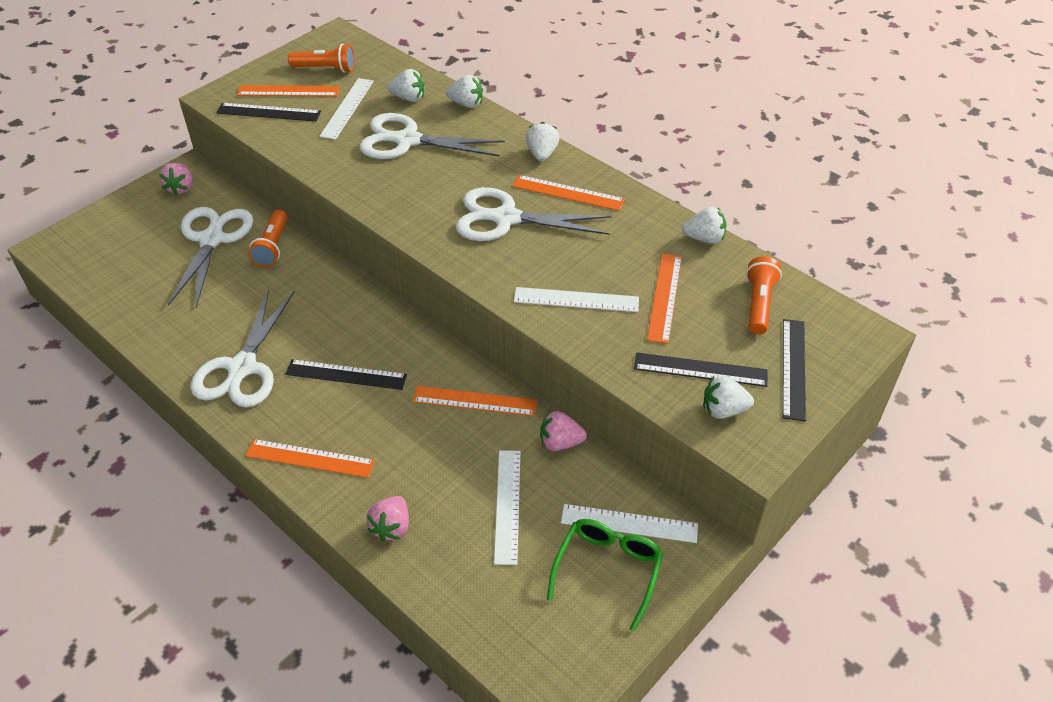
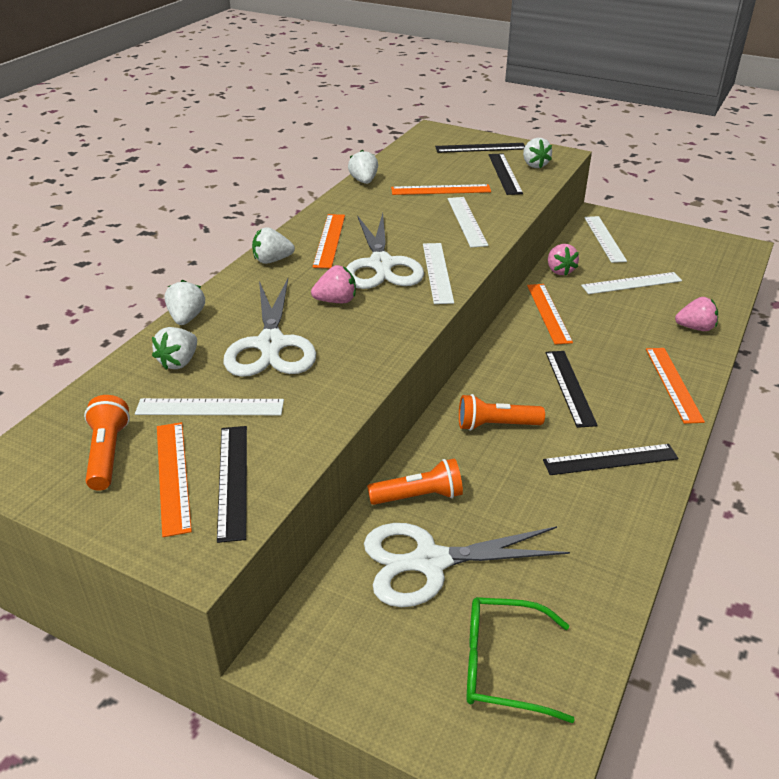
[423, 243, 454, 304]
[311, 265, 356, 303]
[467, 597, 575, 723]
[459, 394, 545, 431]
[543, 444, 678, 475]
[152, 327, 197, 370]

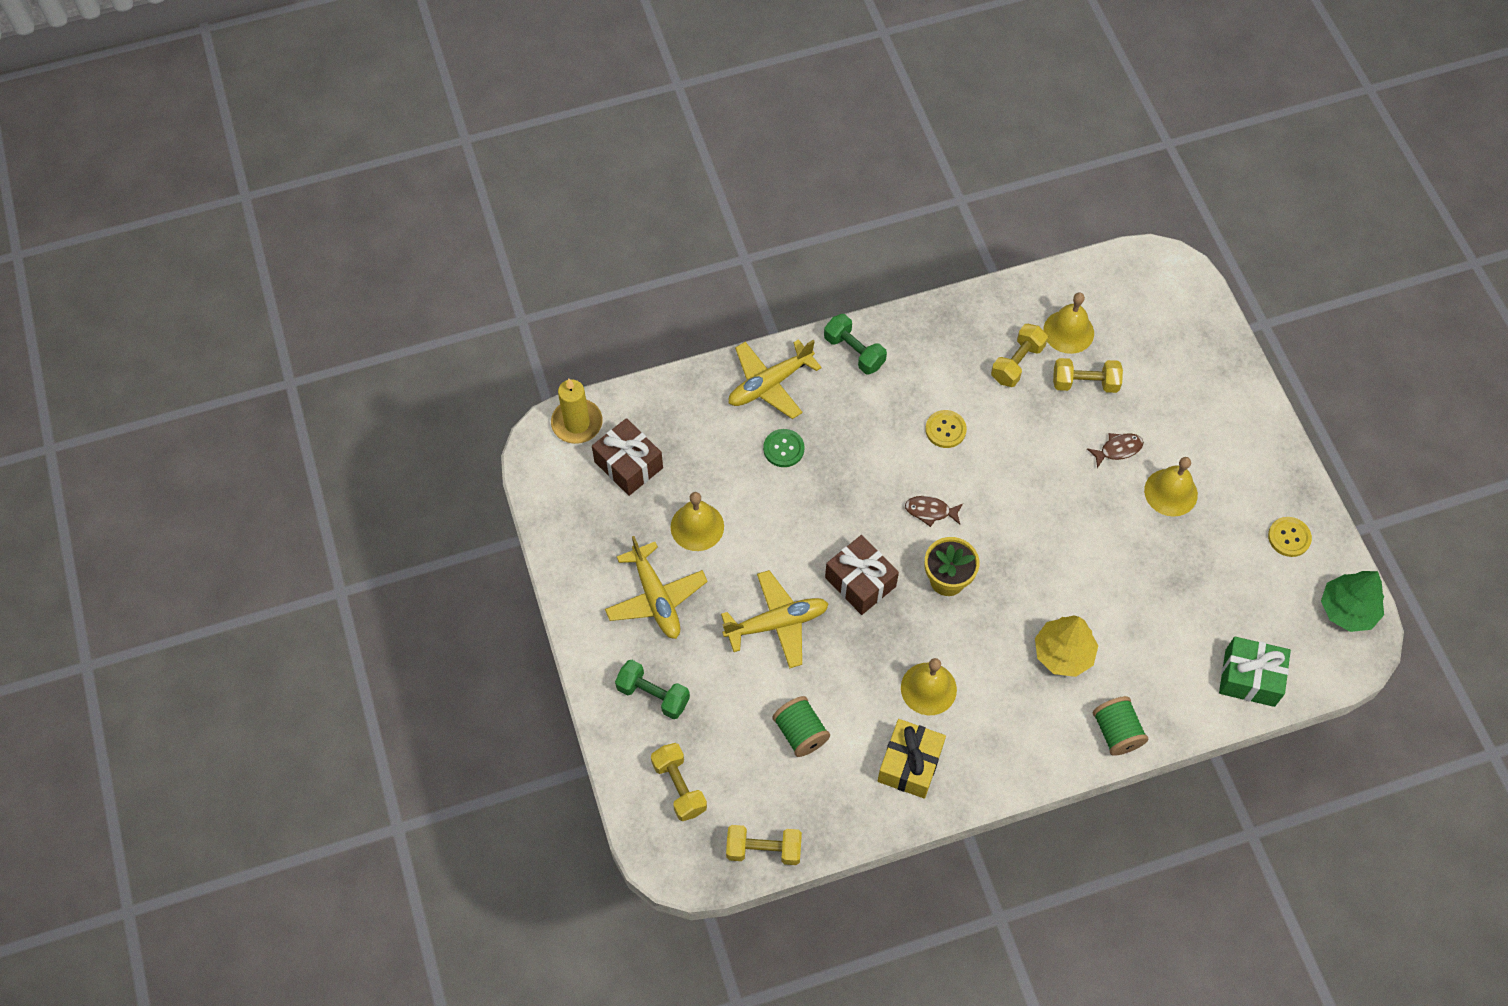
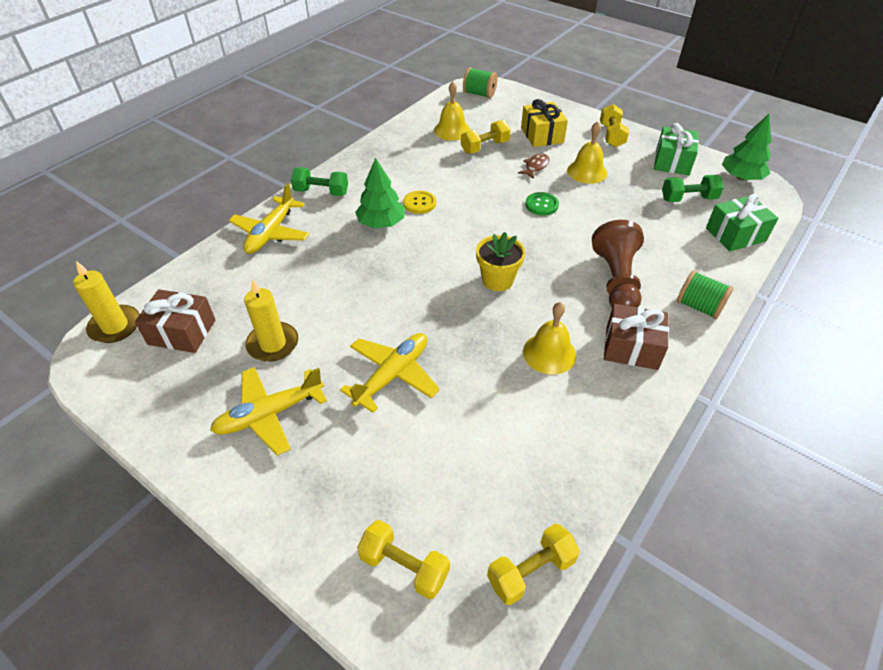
[905, 496, 963, 527] (first image)
[355, 158, 405, 228]
[662, 175, 724, 202]
[525, 192, 559, 215]
[463, 67, 497, 98]
[604, 304, 669, 370]
[521, 99, 568, 147]
[600, 104, 629, 147]
[244, 279, 298, 362]
[592, 220, 644, 308]
[654, 123, 699, 175]
[210, 367, 327, 456]

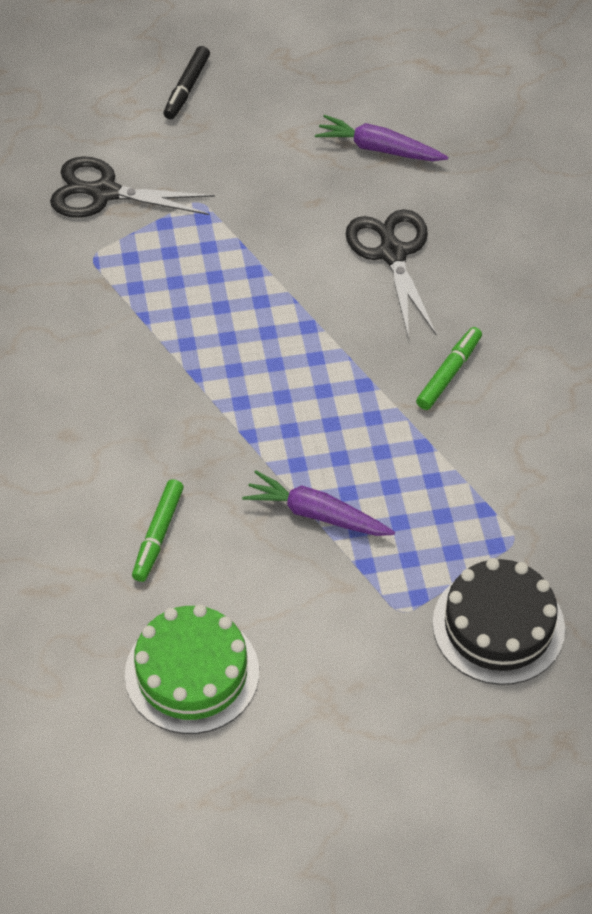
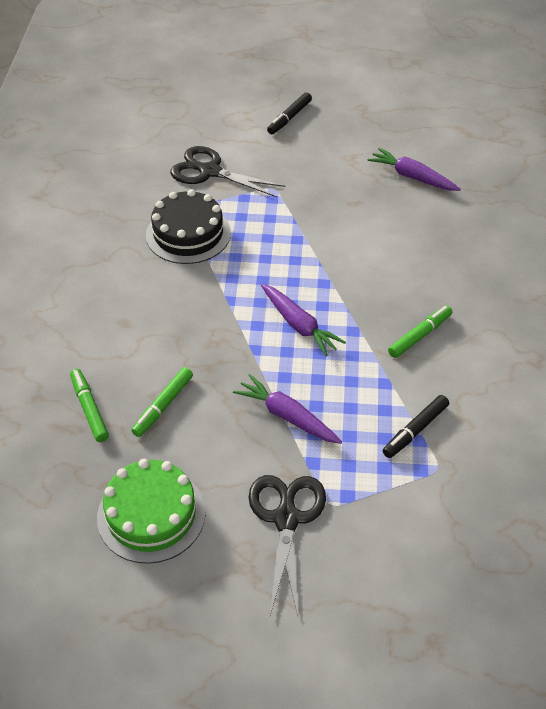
[70, 369, 109, 442]
[261, 284, 346, 356]
[383, 395, 449, 458]
[249, 475, 326, 616]
[146, 189, 231, 264]

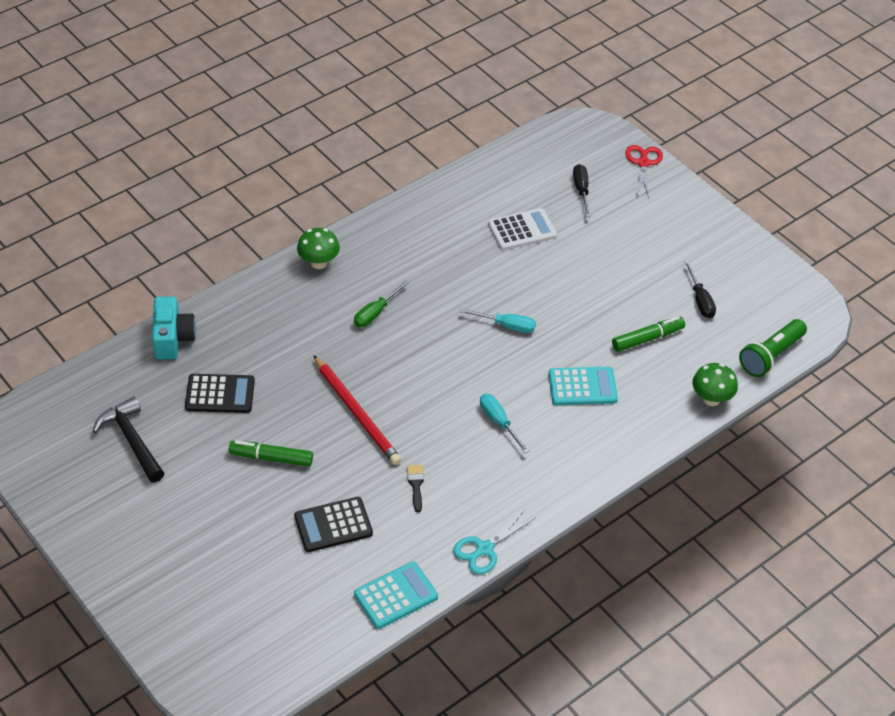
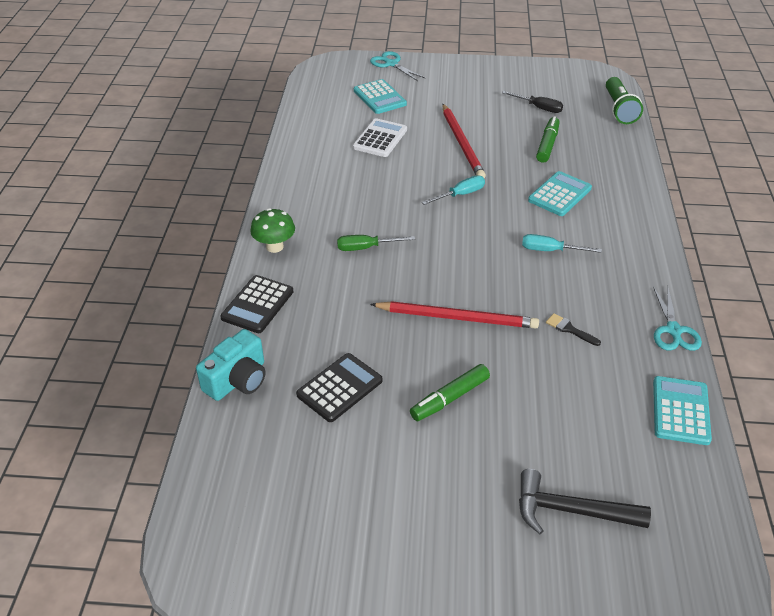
[692, 363, 738, 406] (first image)
[442, 104, 486, 178]
[519, 469, 651, 534]
[220, 275, 294, 333]
[354, 79, 407, 114]
[370, 51, 426, 81]
[196, 329, 266, 401]
[337, 235, 415, 251]

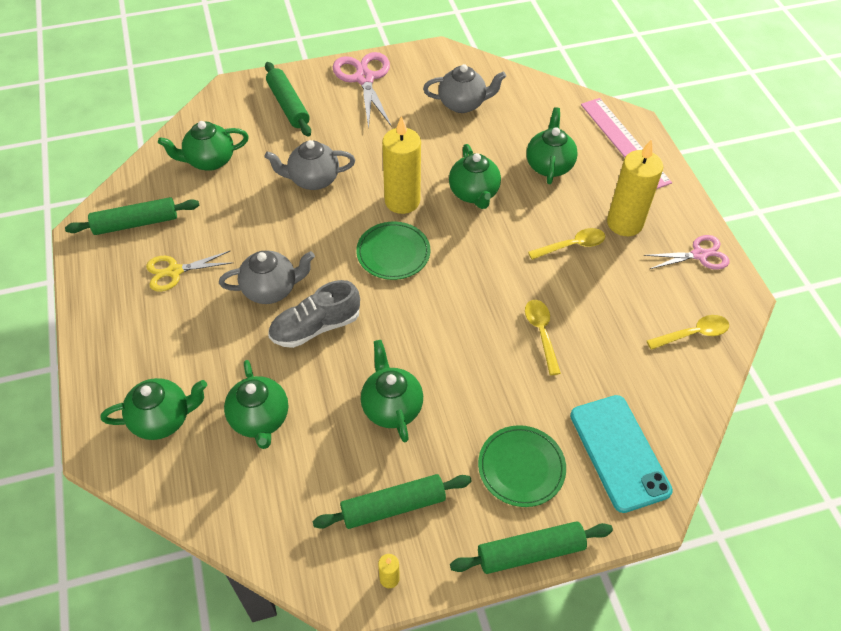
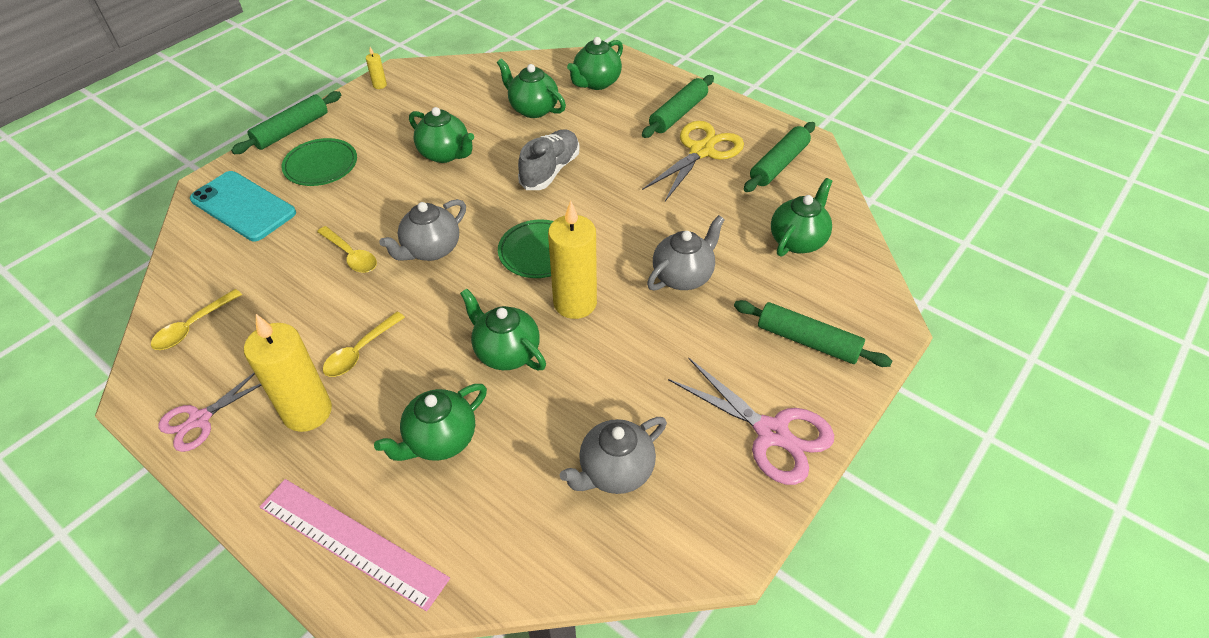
[379, 199, 466, 261]
[642, 75, 714, 138]
[374, 384, 487, 461]
[642, 121, 744, 201]

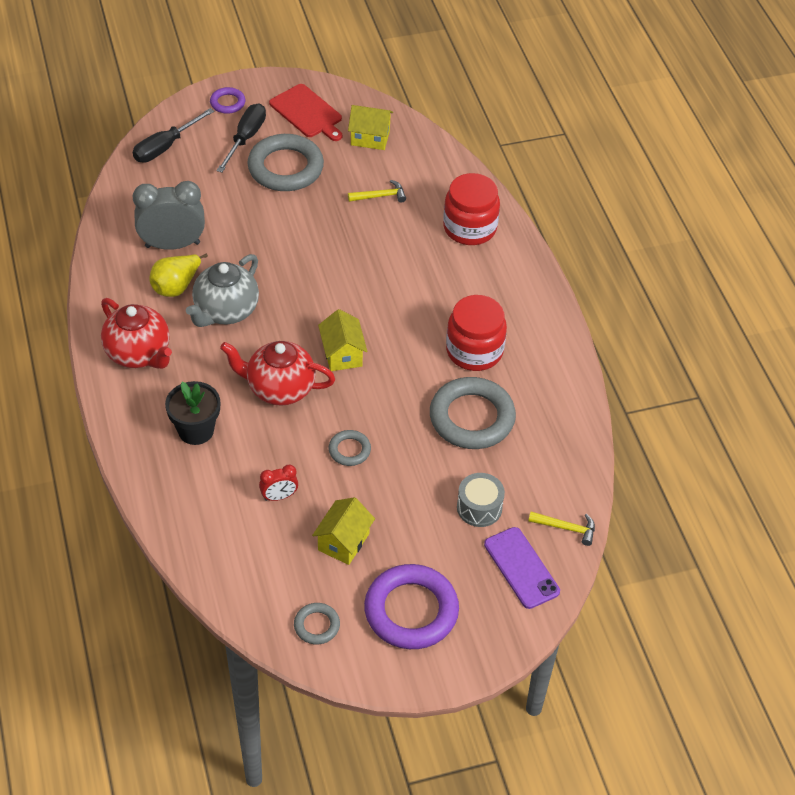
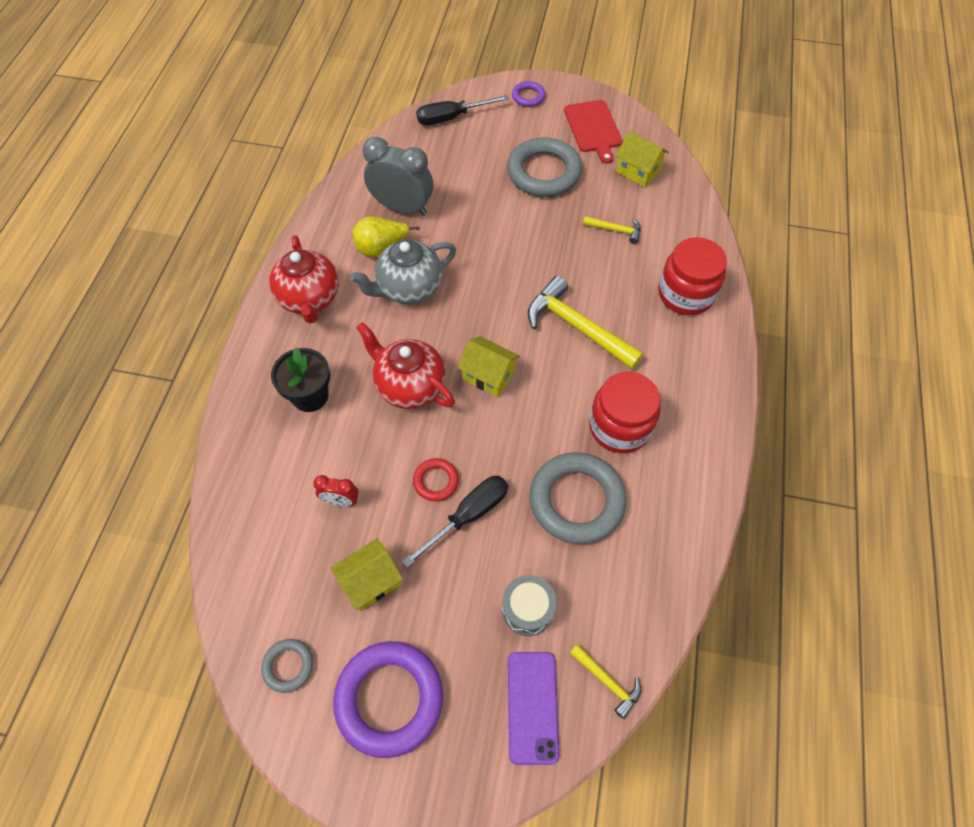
[528, 276, 644, 369]
[402, 476, 508, 568]
[413, 458, 459, 501]
[458, 336, 520, 397]

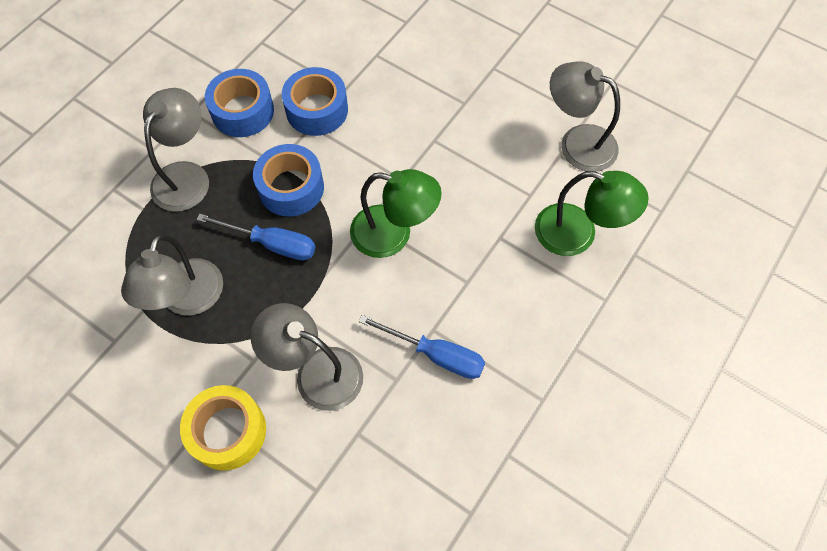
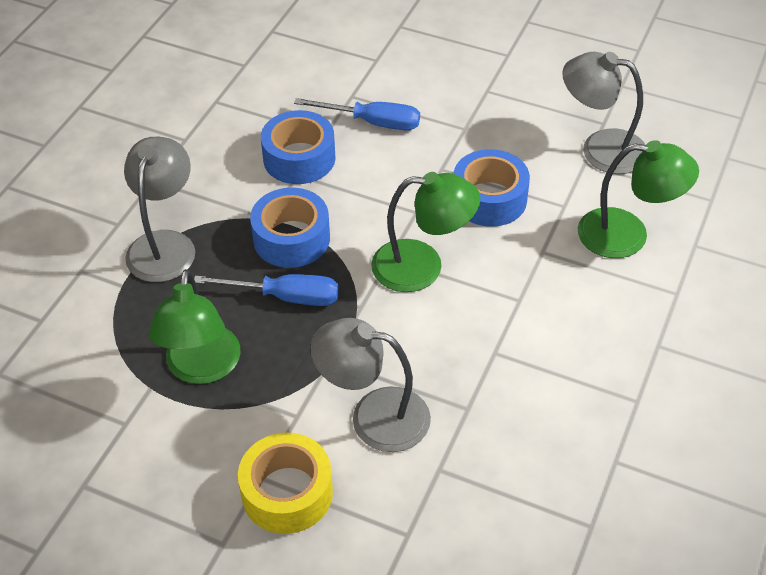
[454, 149, 530, 227]
[294, 98, 420, 131]
[148, 269, 241, 384]

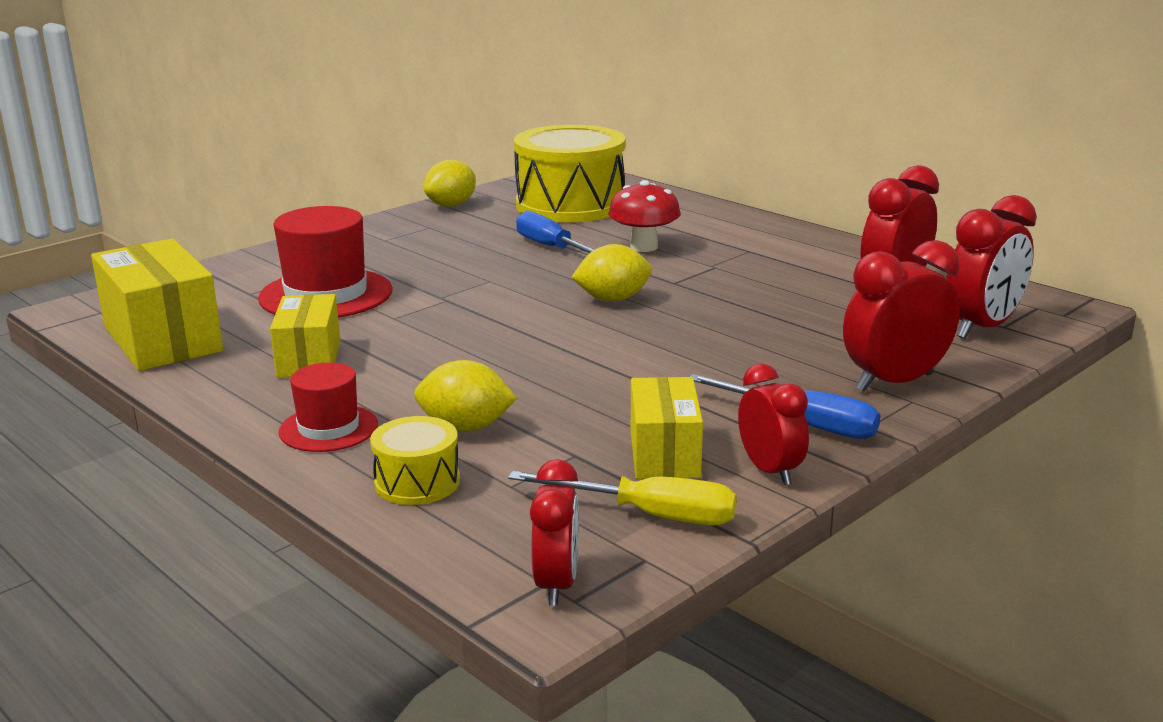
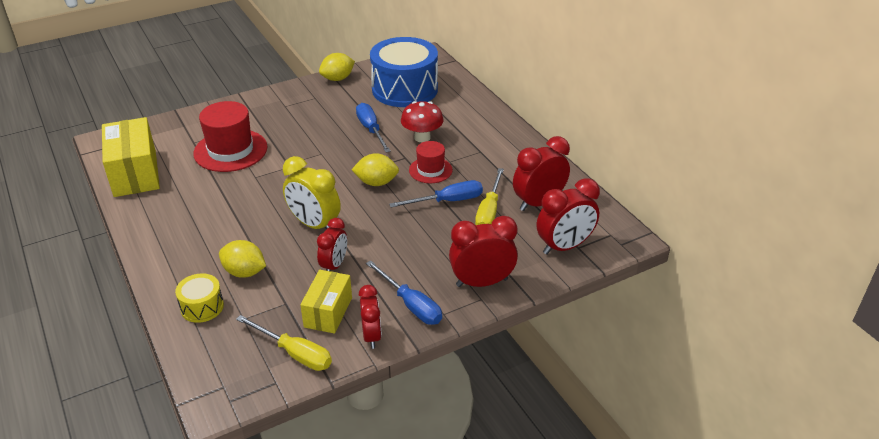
[270, 294, 340, 378] (first image)
[283, 156, 341, 229]
[389, 180, 483, 207]
[475, 168, 504, 225]
[409, 141, 453, 183]
[317, 218, 347, 272]
[370, 37, 438, 107]

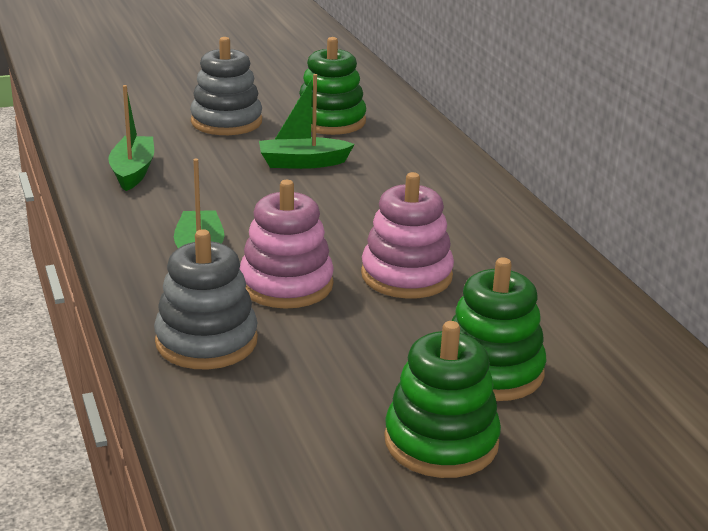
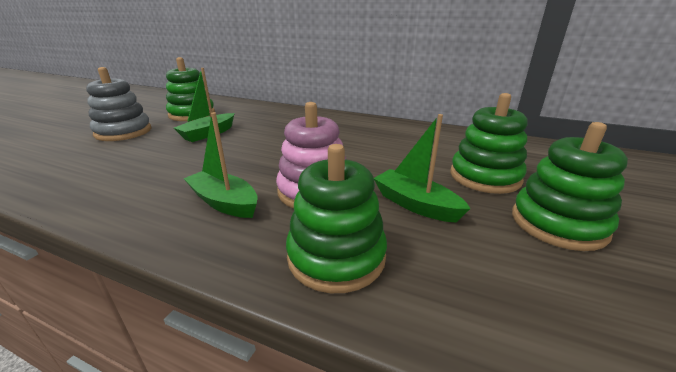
[361, 172, 454, 299] (first image)
[374, 114, 471, 222]
[286, 144, 387, 293]

